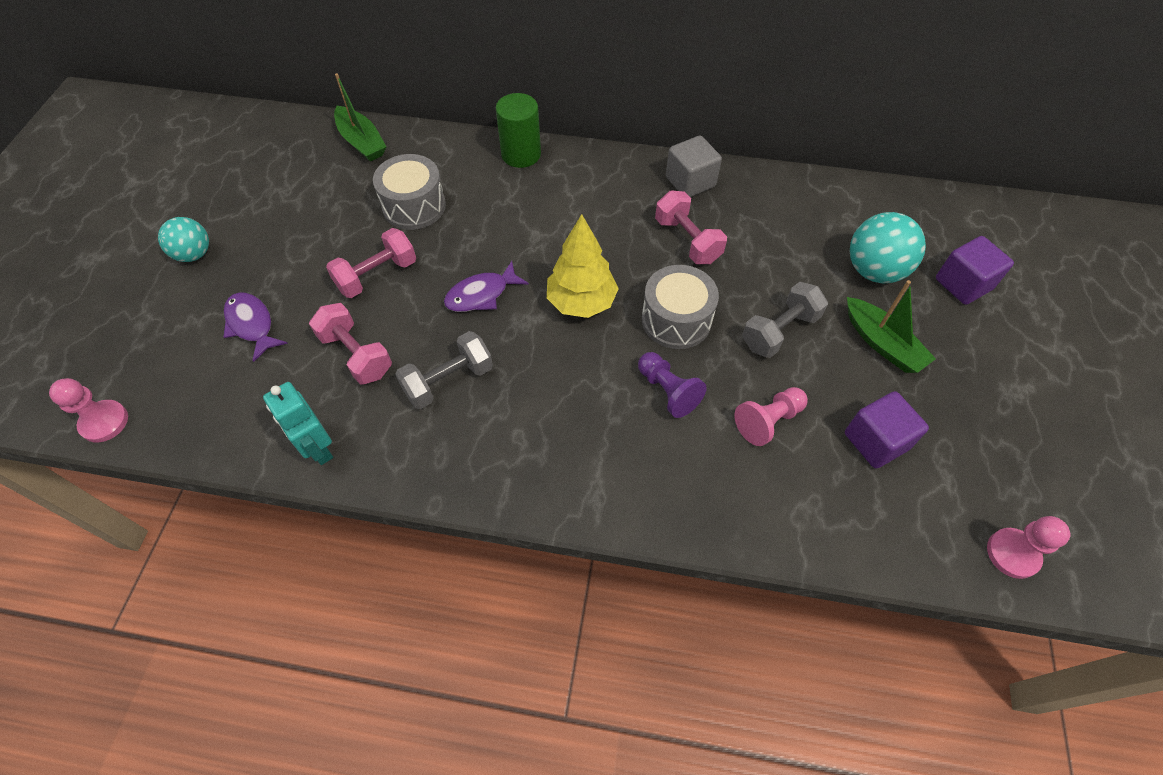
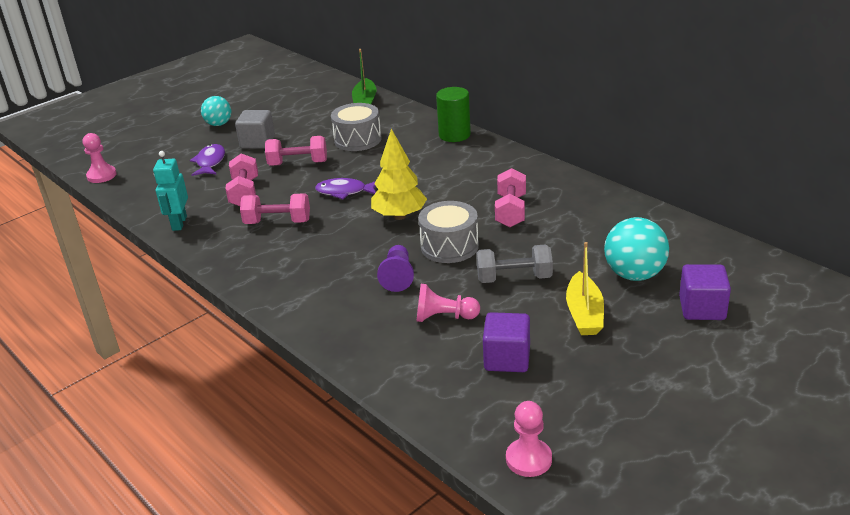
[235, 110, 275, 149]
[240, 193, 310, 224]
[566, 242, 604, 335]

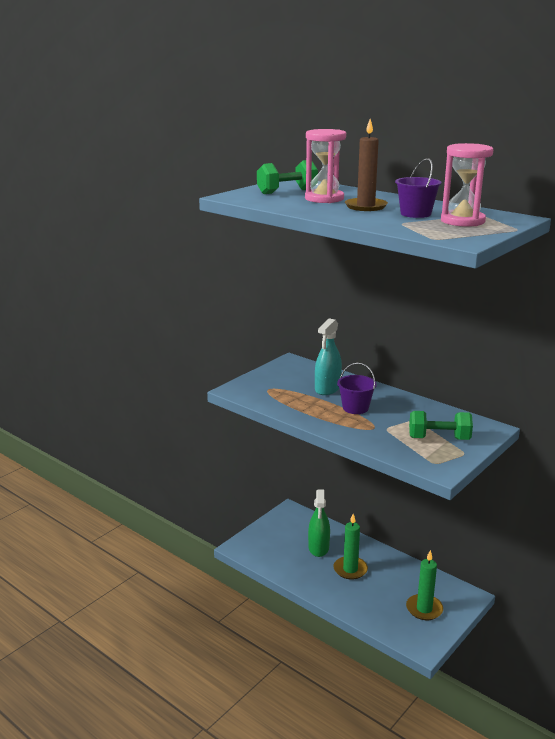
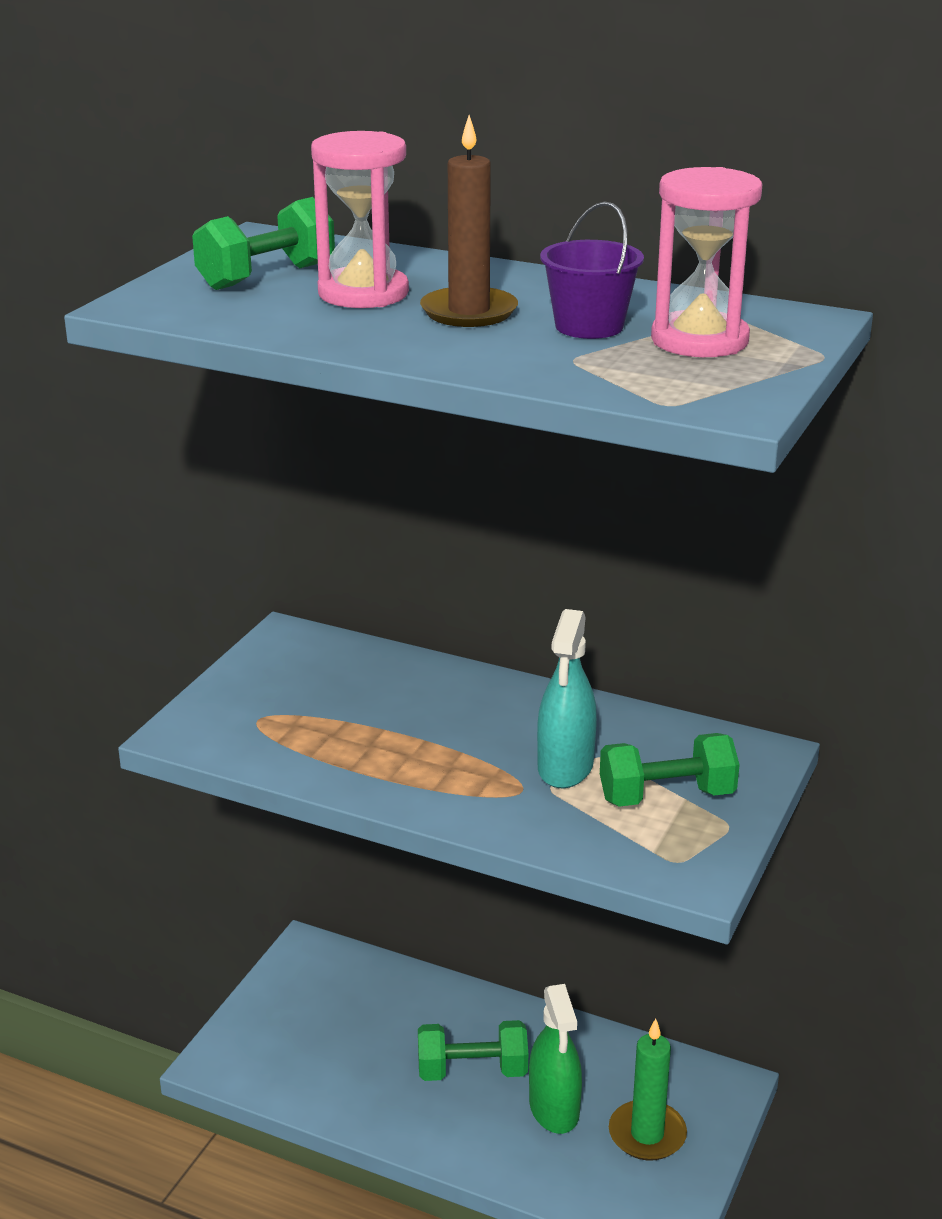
[337, 363, 377, 414] (first image)
[529, 984, 582, 1134]
[537, 609, 597, 788]
[418, 1020, 528, 1081]

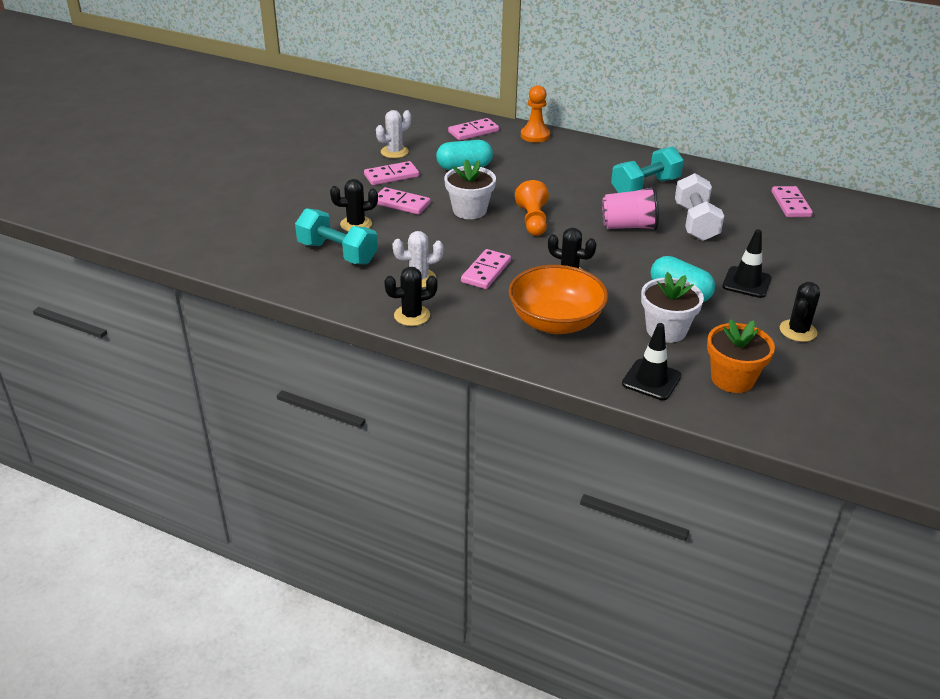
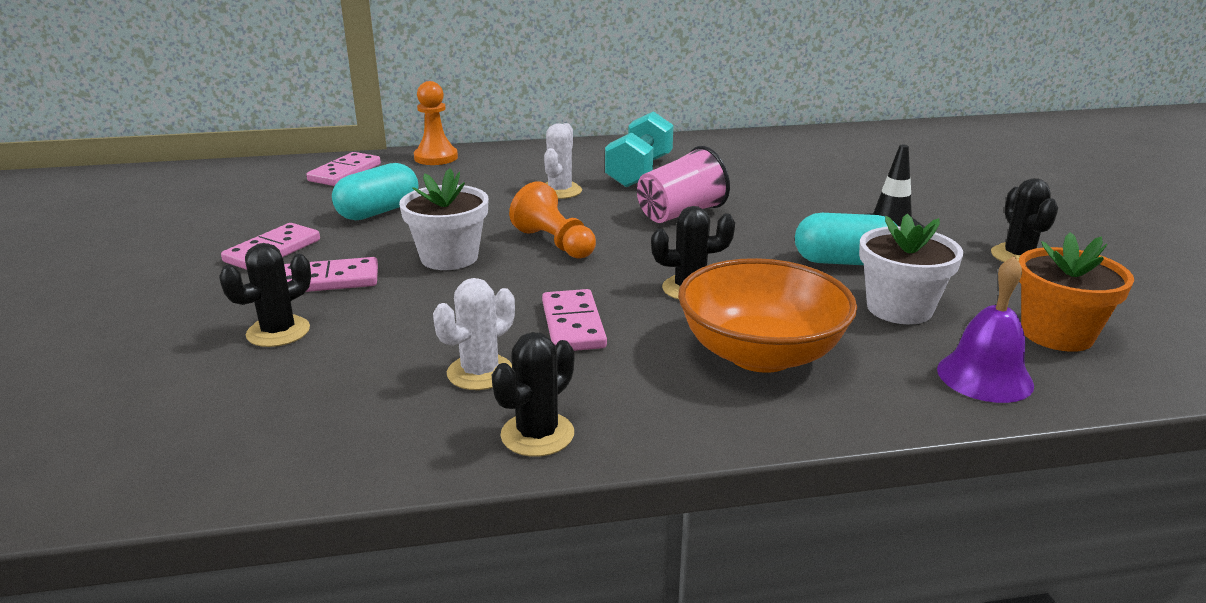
[295, 208, 378, 264] (first image)
[675, 173, 724, 241] (first image)
[771, 186, 813, 217] (first image)
[544, 123, 582, 199]
[937, 256, 1034, 403]

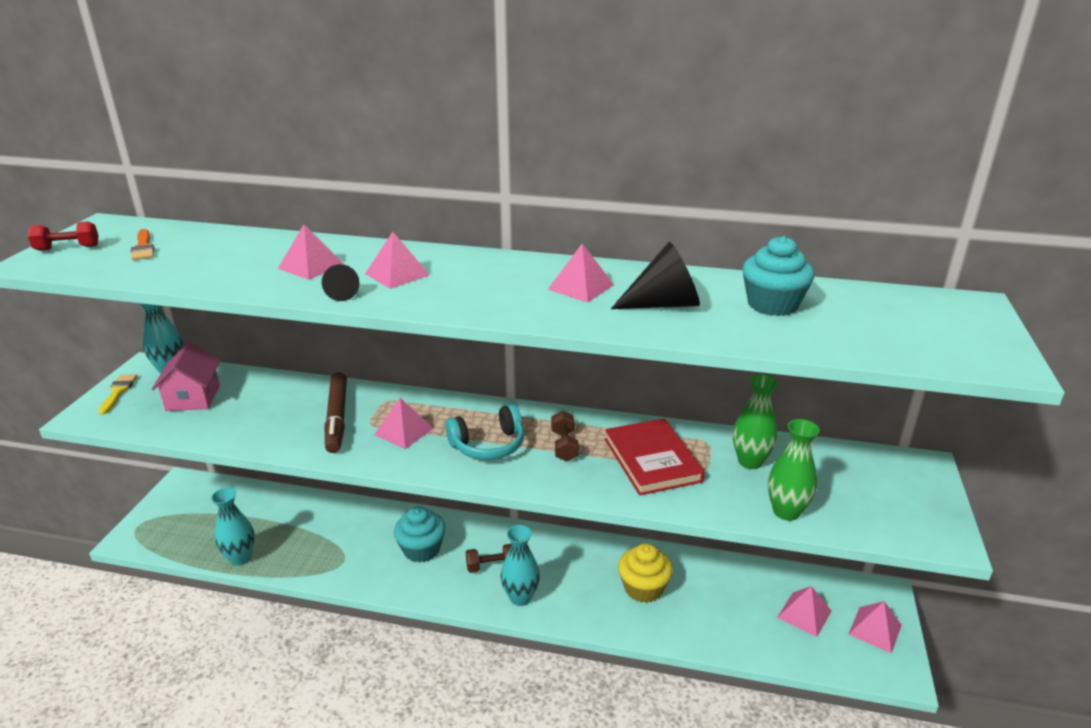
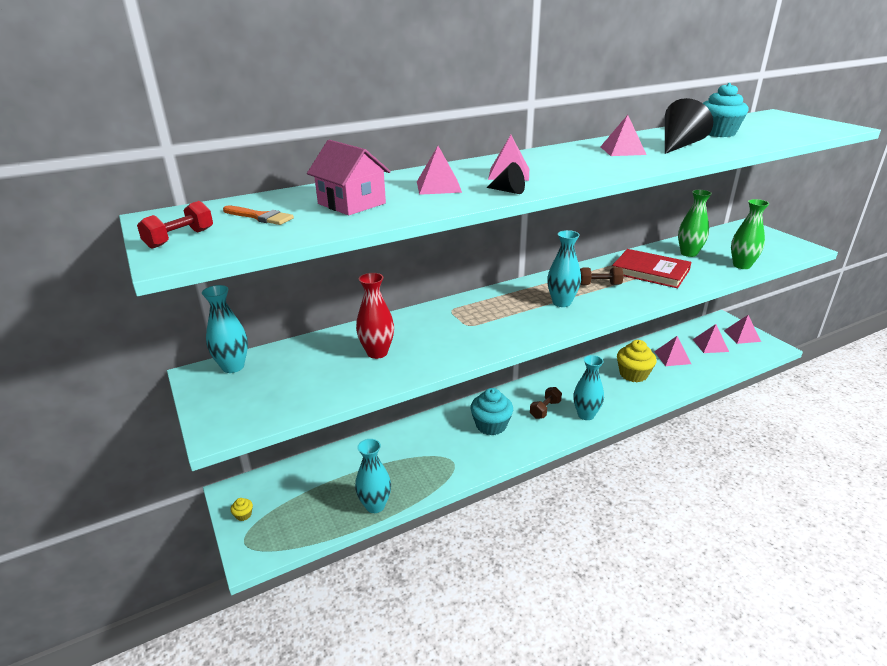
[98, 374, 137, 415] (first image)
[325, 372, 347, 453] (first image)
[231, 498, 253, 521]
[356, 273, 394, 359]
[307, 140, 391, 215]
[654, 336, 691, 366]
[547, 230, 581, 307]
[580, 267, 624, 285]

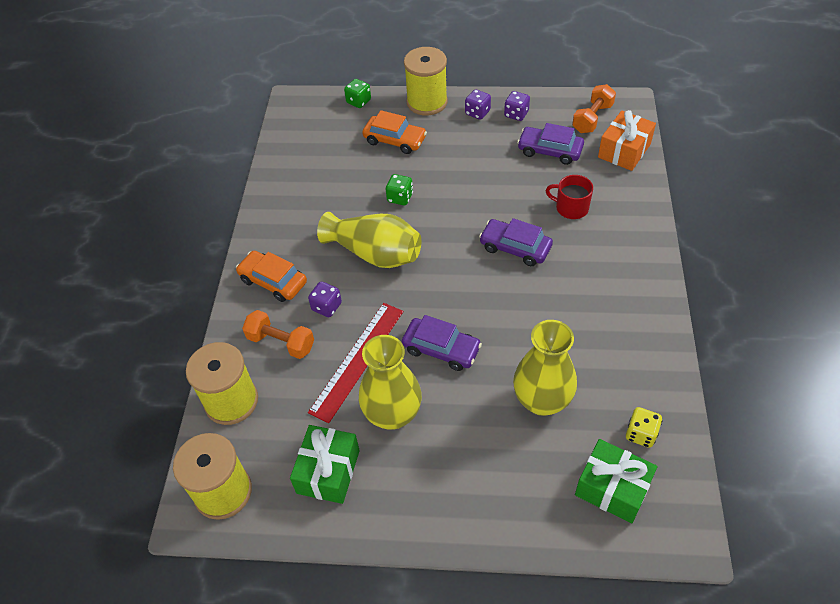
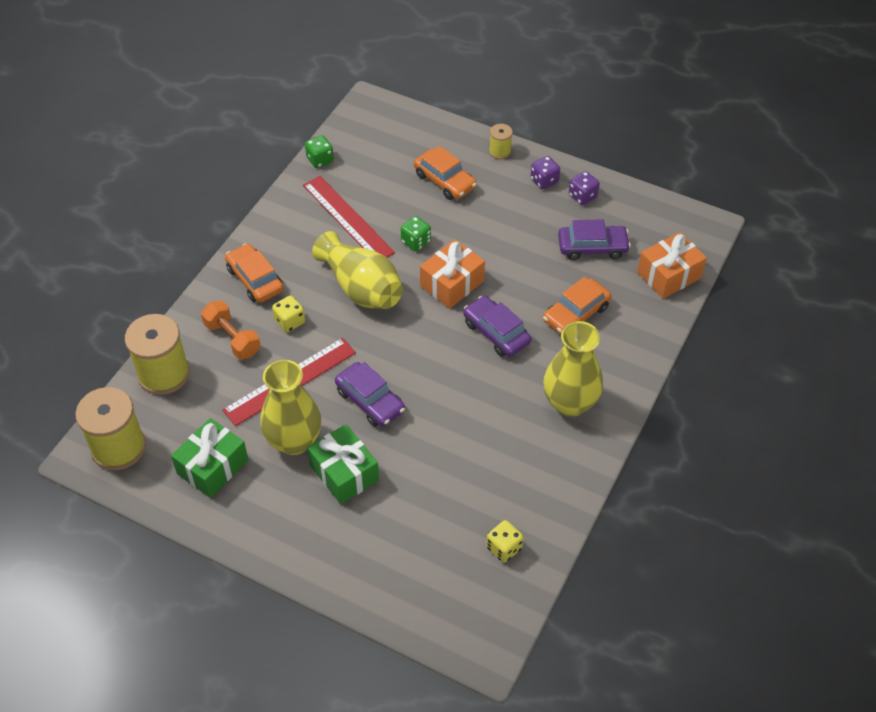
[572, 84, 616, 133] (first image)
[303, 176, 395, 258]
[420, 239, 485, 309]
[305, 135, 334, 168]
[543, 321, 603, 417]
[307, 424, 379, 504]
[543, 277, 611, 335]
[272, 296, 305, 332]
[558, 219, 631, 260]
[489, 124, 513, 159]

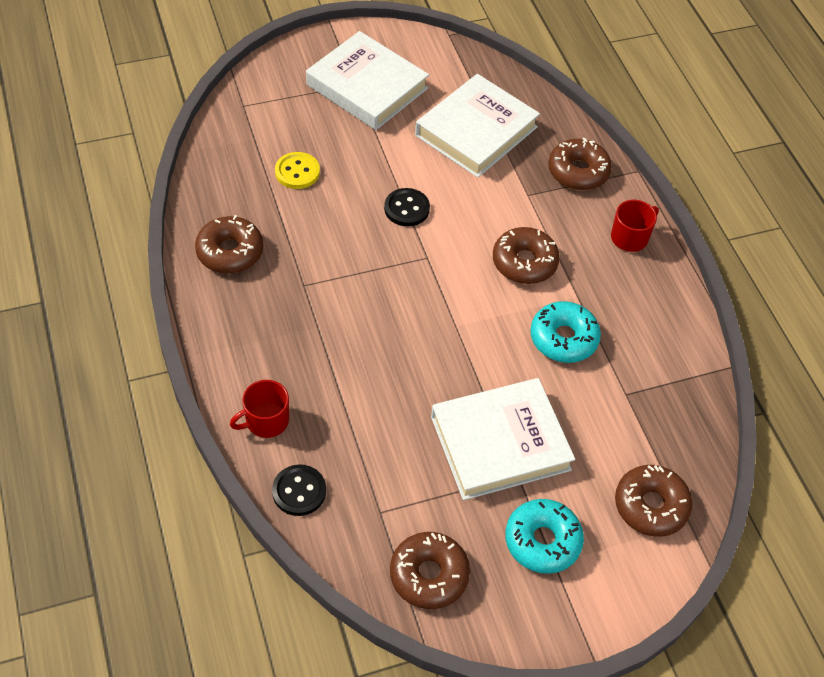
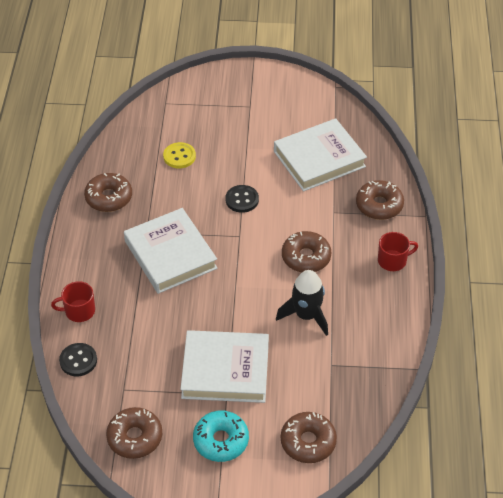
[124, 208, 218, 294]
[276, 270, 328, 336]

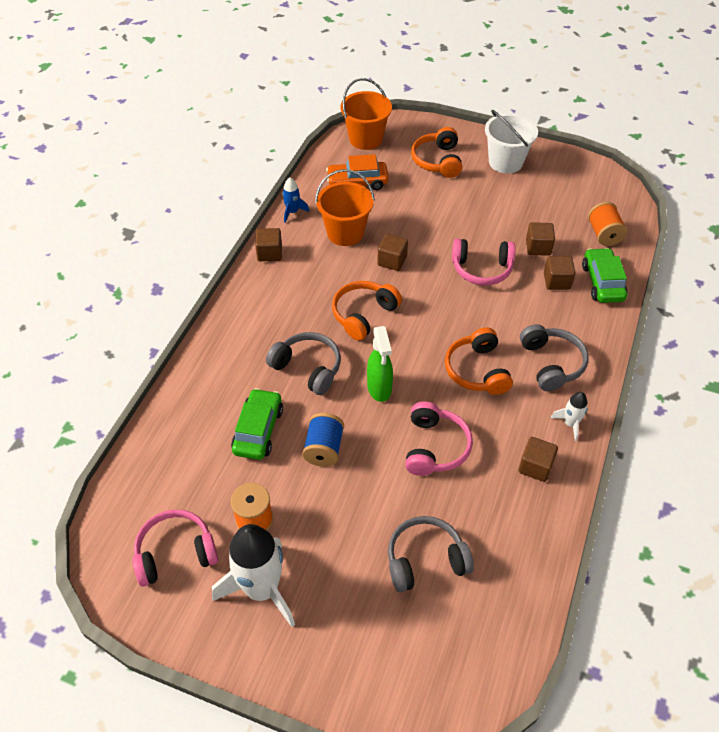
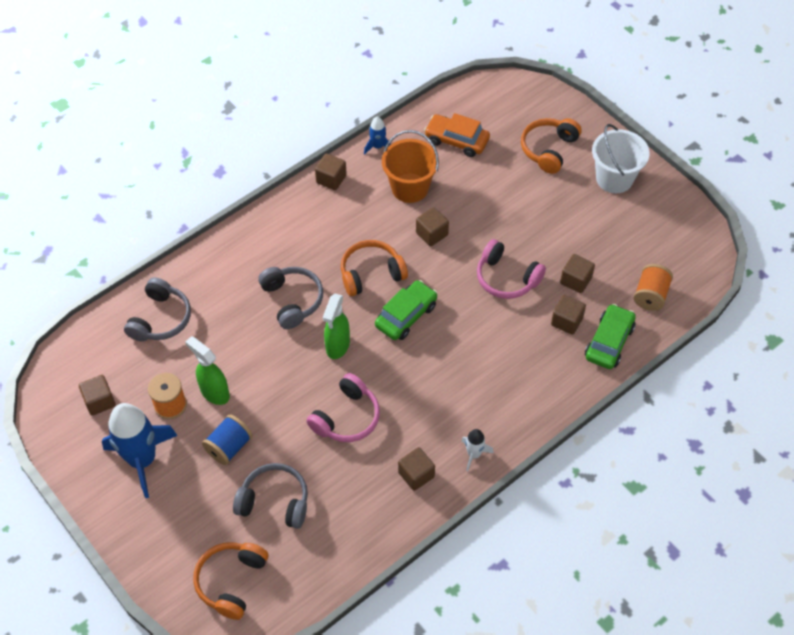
[341, 78, 392, 150] (first image)
[185, 336, 230, 405]
[375, 280, 437, 340]
[202, 414, 253, 465]
[193, 542, 268, 620]
[124, 277, 191, 342]
[79, 375, 116, 415]
[102, 403, 178, 498]

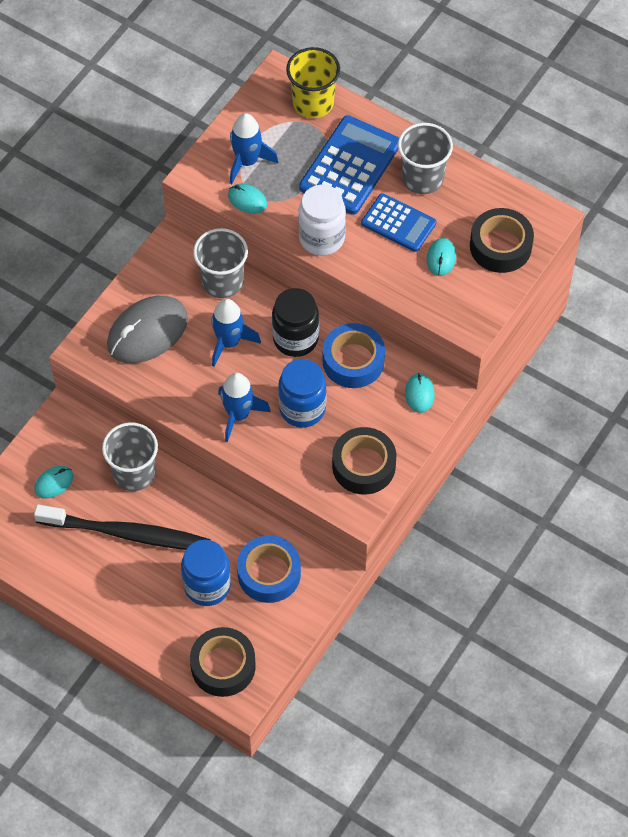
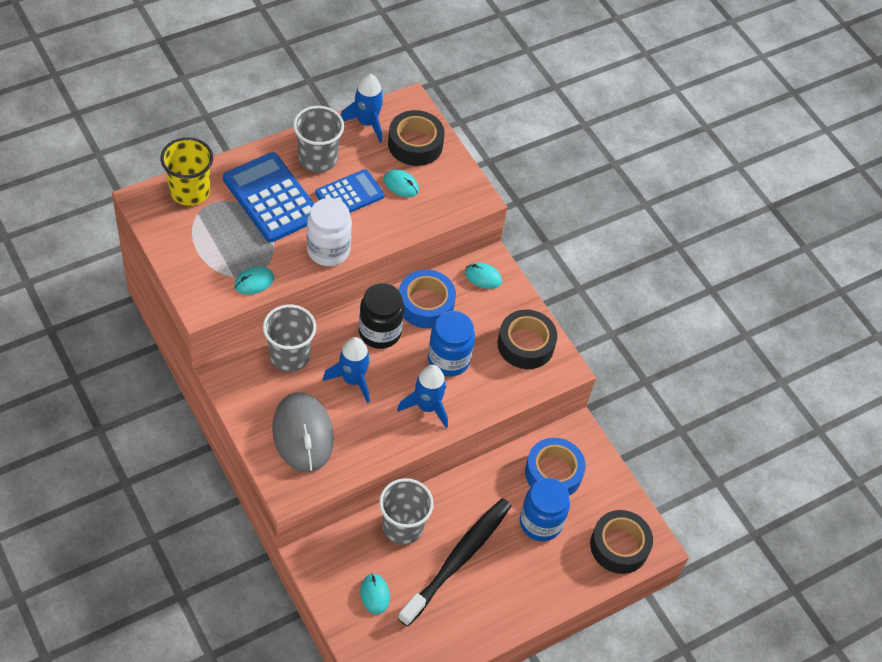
[340, 74, 384, 143]

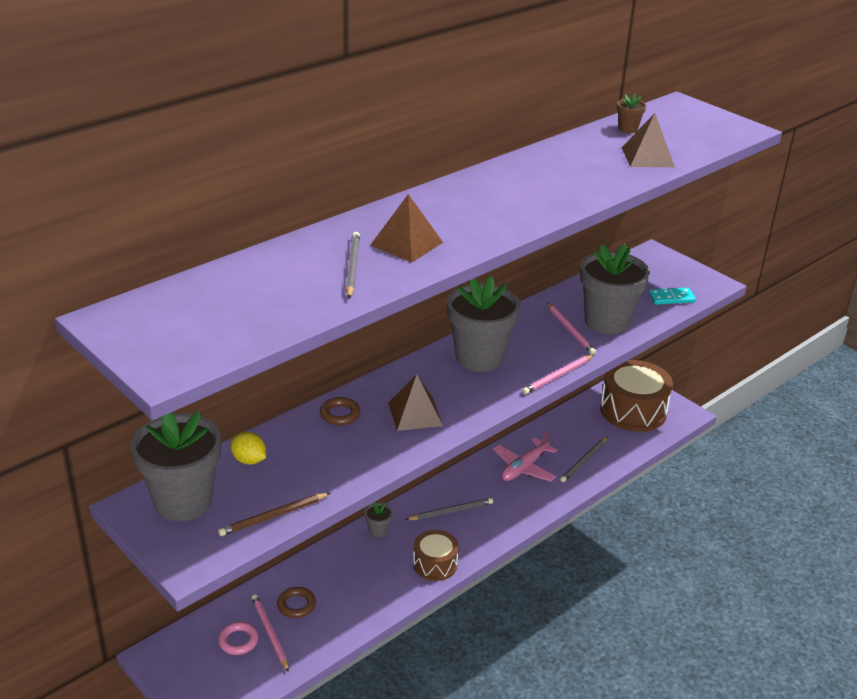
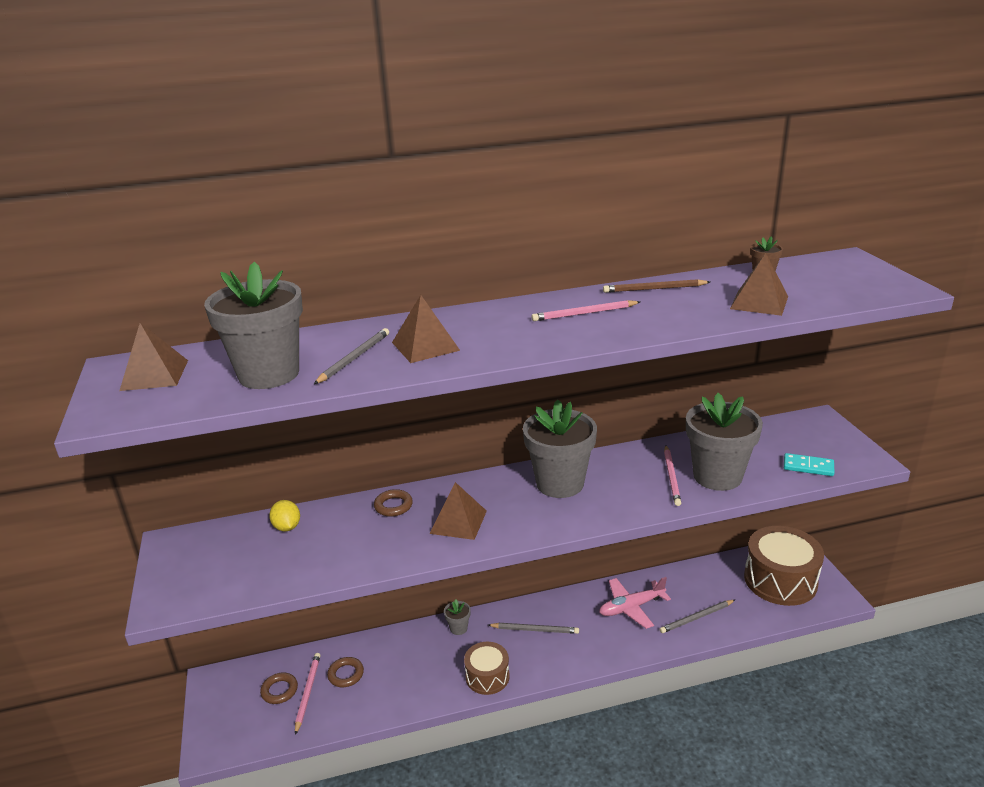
[119, 323, 188, 391]
[204, 262, 303, 389]
[603, 279, 710, 293]
[532, 300, 640, 321]
[260, 673, 298, 704]

